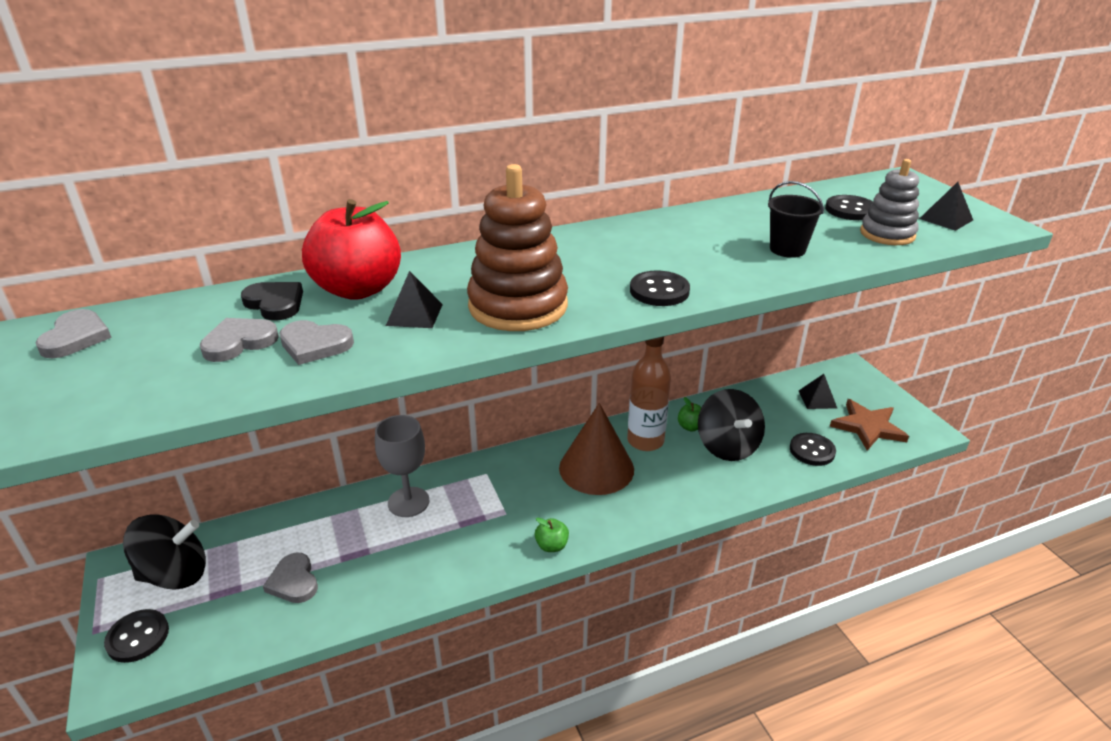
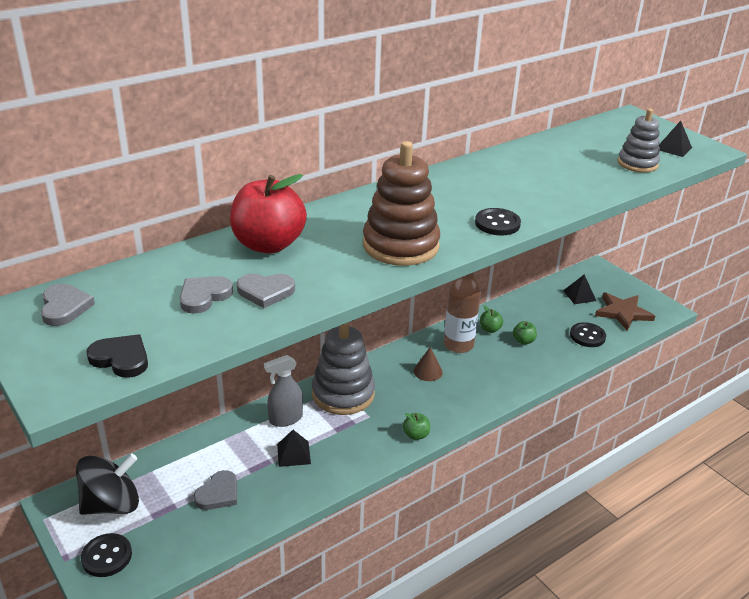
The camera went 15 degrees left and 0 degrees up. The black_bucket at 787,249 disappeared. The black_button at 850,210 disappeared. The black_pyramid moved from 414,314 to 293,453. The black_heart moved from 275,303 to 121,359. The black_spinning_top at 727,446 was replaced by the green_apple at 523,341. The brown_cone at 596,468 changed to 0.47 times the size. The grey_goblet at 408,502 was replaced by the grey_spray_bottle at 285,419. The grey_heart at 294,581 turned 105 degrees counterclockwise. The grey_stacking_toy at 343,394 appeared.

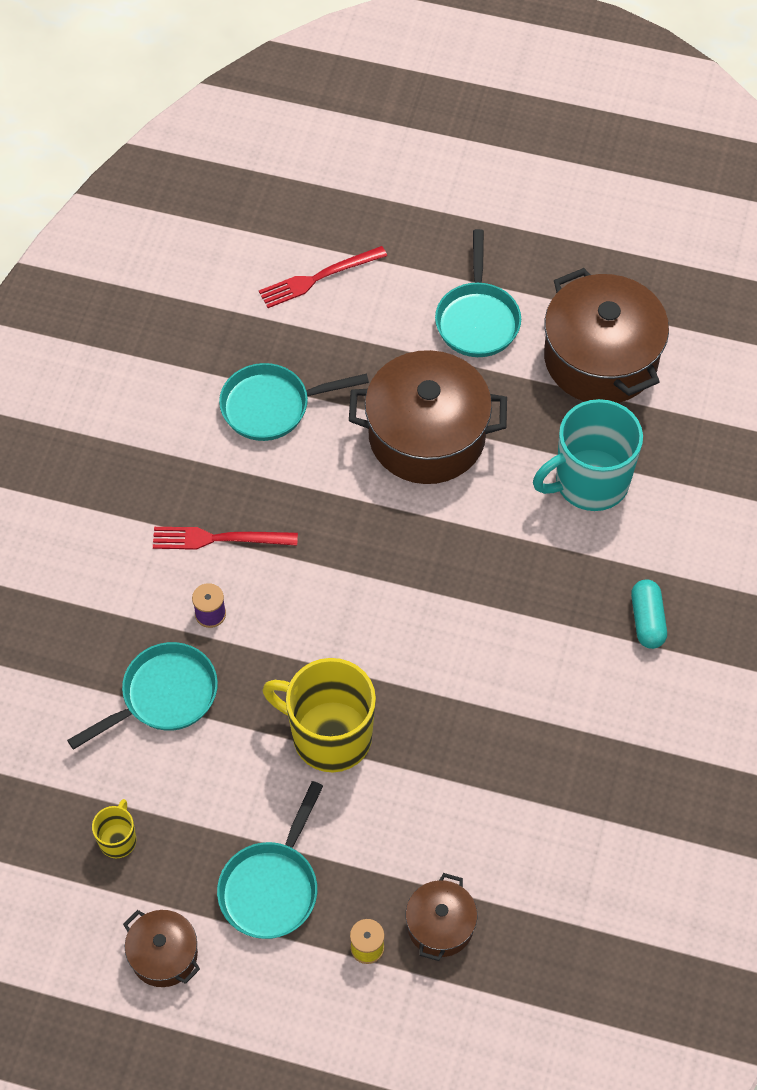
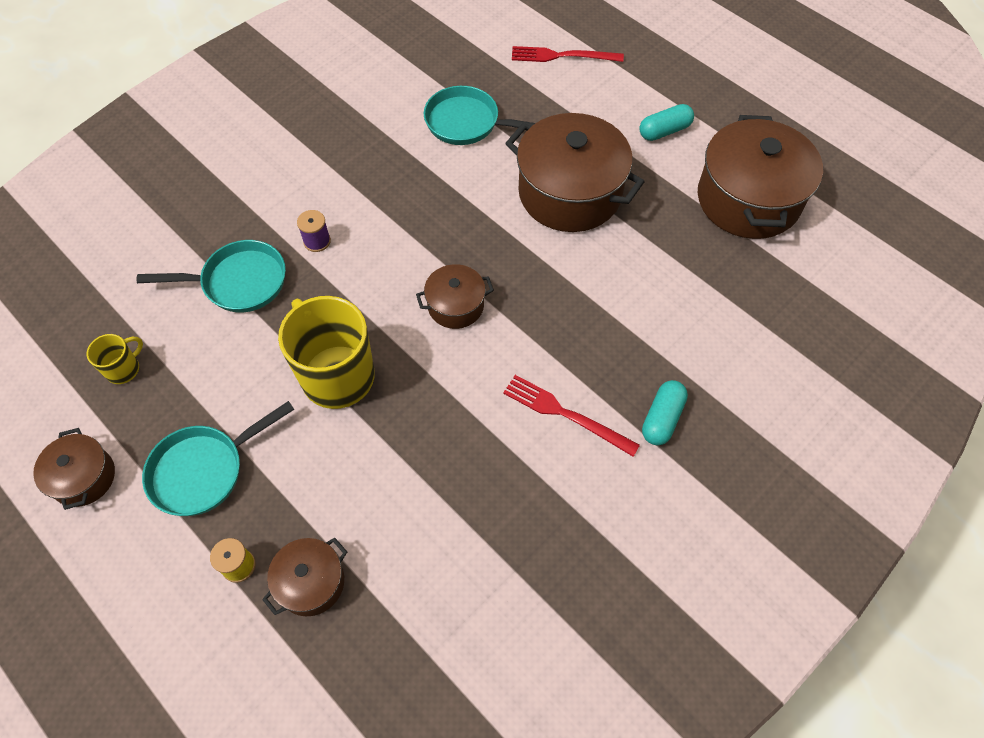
The camera went 30 degrees right and 0 degrees up. The turquoise_pan at 477,319 was replaced by the turquoise_capsule at 664,131. The turquoise_mug at 590,482 disappeared. The red_fork moved from 219,539 to 565,414. The brown_pot at 455,306 appeared.

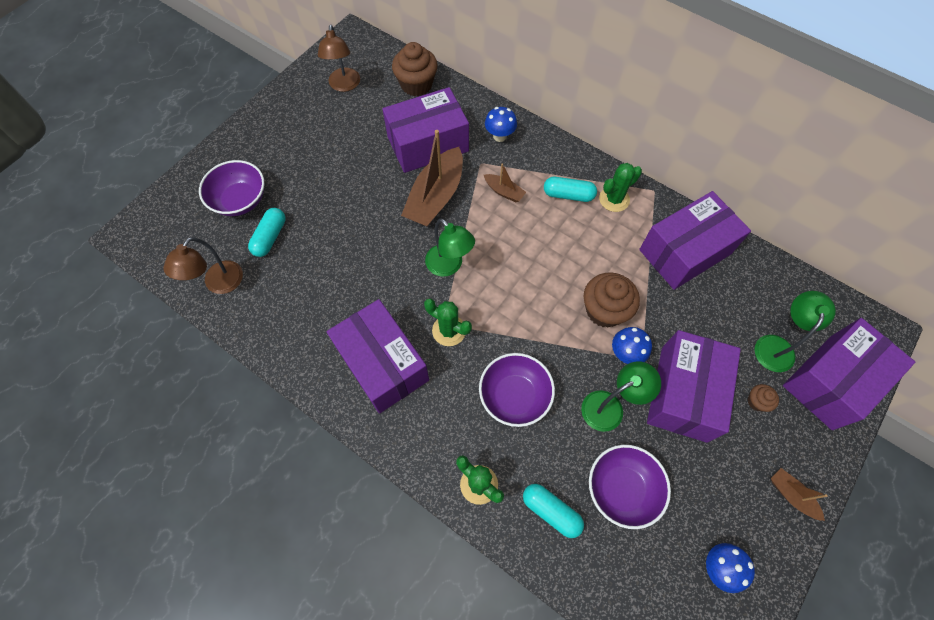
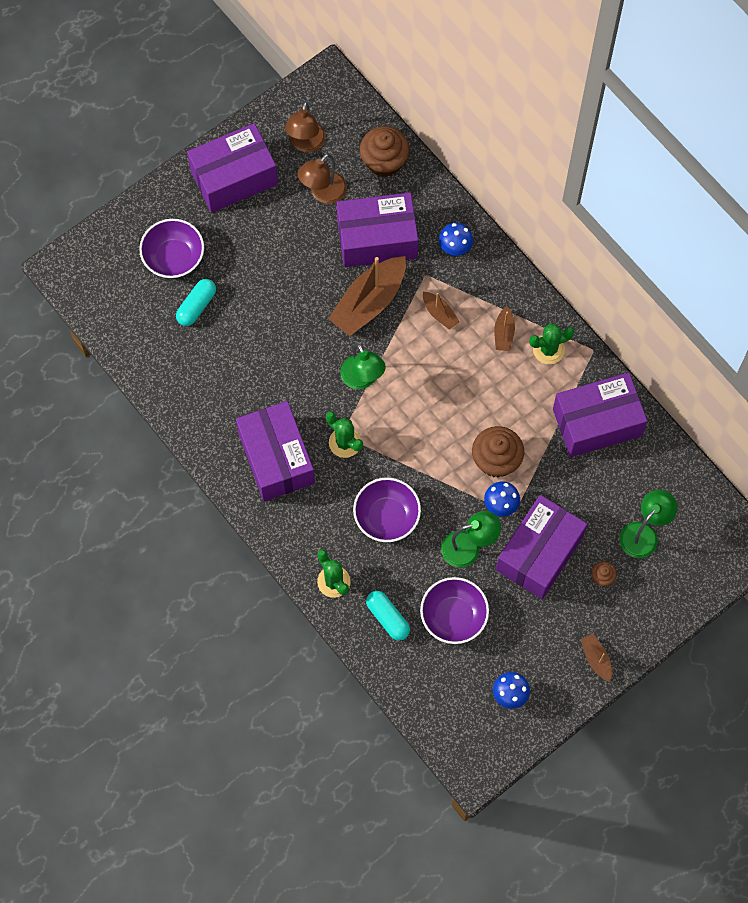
The camera went 15 degrees right and 5 degrees up. The turquoise_capsule at 568,195 was replaced by the brown_boat at 504,333. The brown_lamp moved from 218,284 to 323,193. The purple_box moved from 831,381 to 234,177.

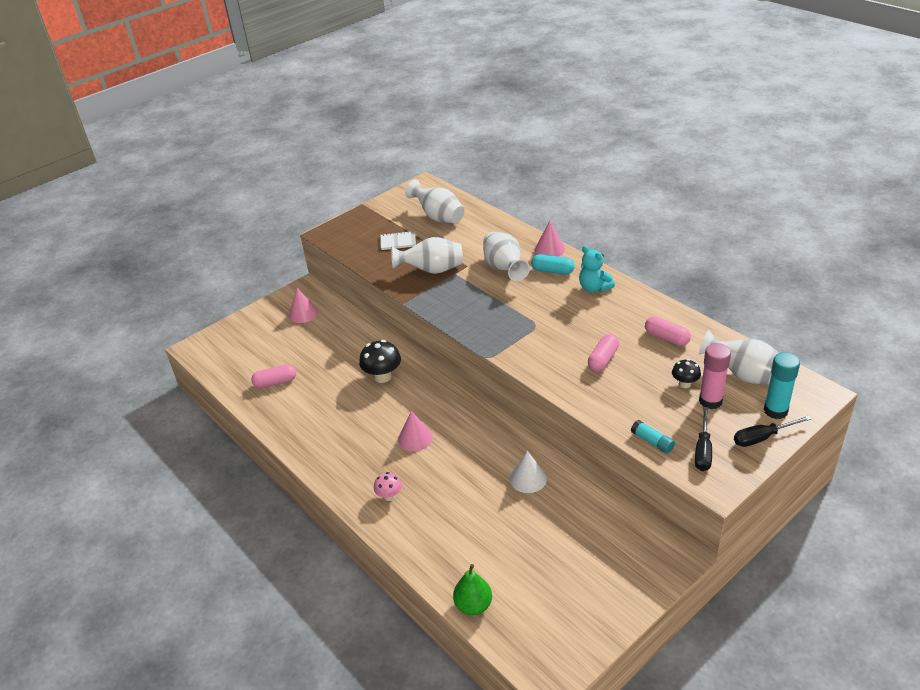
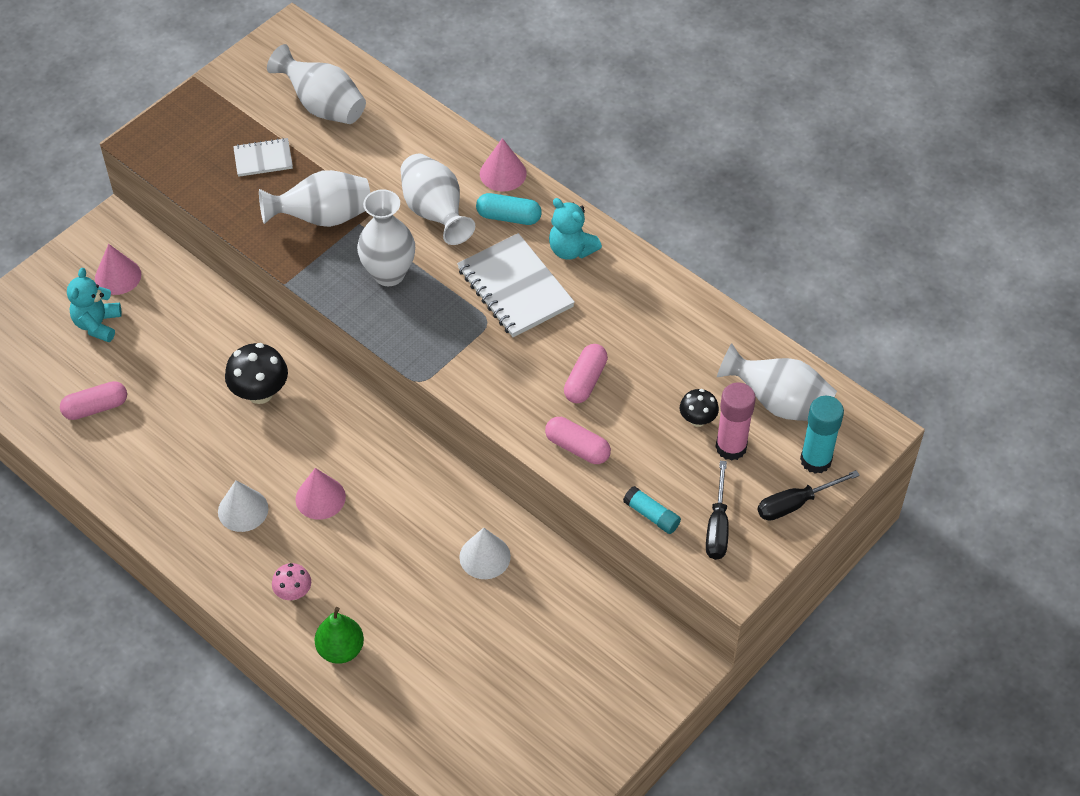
The camera went 10 degrees left and 15 degrees up. The pink_capsule moved from 666,338 to 577,447. The green_pear moved from 473,605 to 341,649. The white_vase at 389,274 appeared. The white_notebook at 515,288 appeared. The turquoise_teddy_bear at 98,324 appeared. The white_cone at 243,510 appeared.

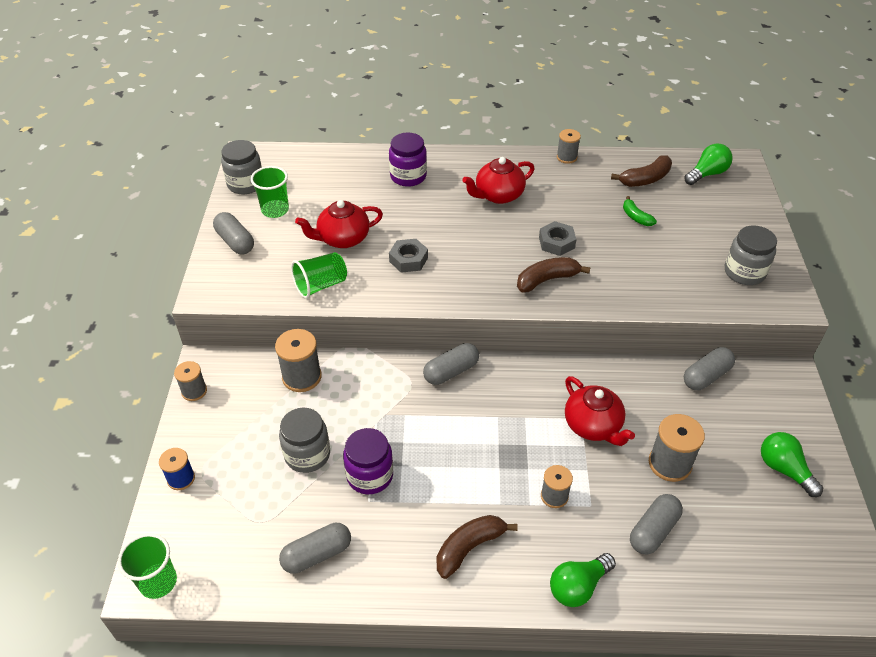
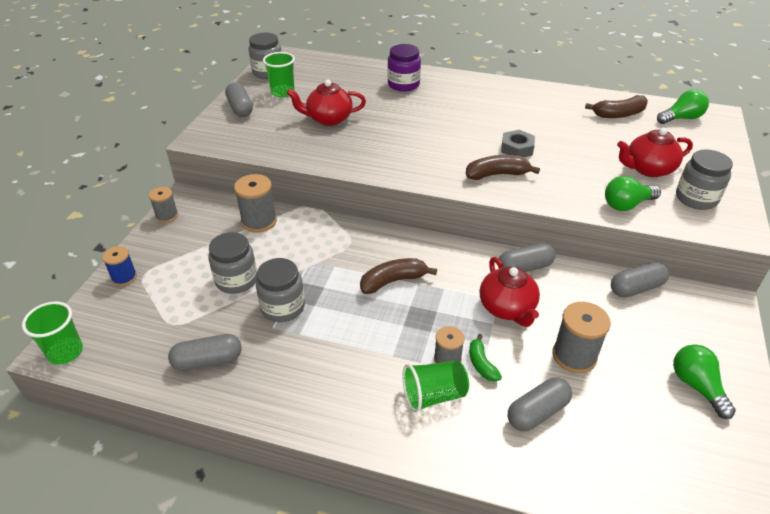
The camera went 15 degrees right and 5 degrees down. The grey_spool at 566,157 disappeared. The red_teapot moved from 498,195 to 648,169. The green_banana moved from 636,217 to 481,364. The grey_nut at 408,260 disappeared. The green_cup moved from 320,285 to 434,395. The grey_capsule moved from 451,371 to 524,268. The purple_jar at 370,475 became the grey_jar at 283,307. The brown_banana moved from 469,548 to 393,281. The green_light_bulb moved from 578,586 to 626,205.

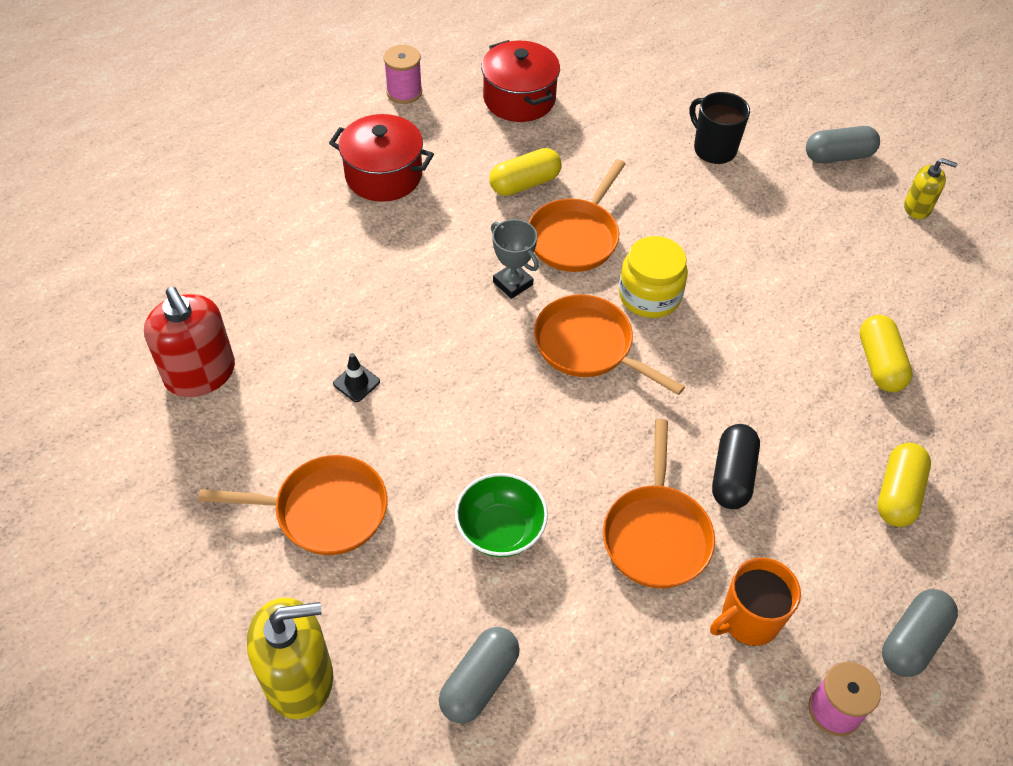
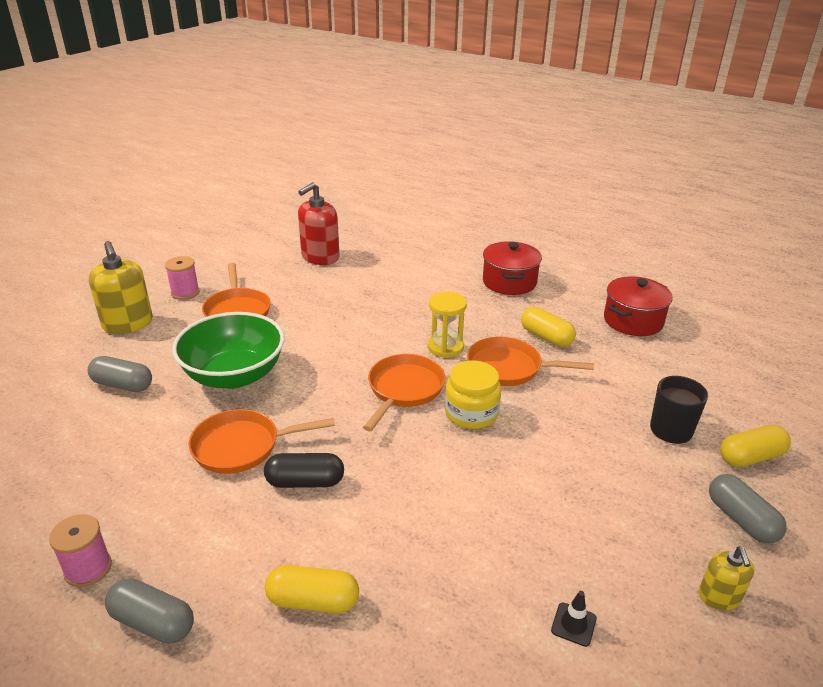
The camera went 75 degrees right and 20 degrees down. The pink_spool moved from 404,92 to 185,293. The grey_trophy at 512,283 was replaced by the yellow_hourglass at 445,347. The yellow_capsule moved from 879,364 to 750,457. The black_traffic_cone moved from 356,383 to 573,624. The green_bowl at 500,530 changed to 1.72 times the size. The orange_mug at 748,620 disappeared.

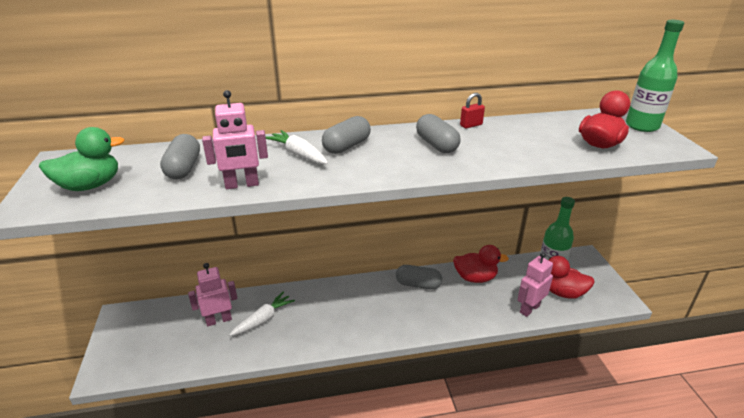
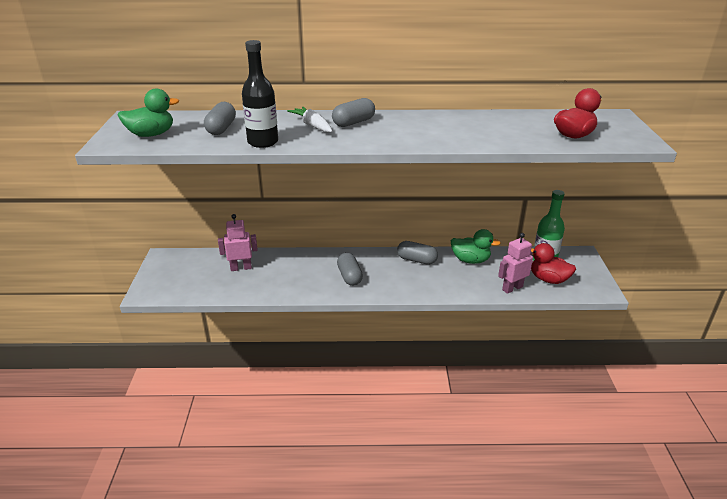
The camera went 10 degrees right and 0 degrees up. The green_bottle at 642,126 disappeared. The pink_robot at 242,185 was replaced by the black_bottle at 263,142. The red_padlock at 471,125 disappeared. The grey_capsule moved from 436,145 to 349,276. The red_duck at 475,278 became the green_duck at 470,260. The white_carrot at 263,319 disappeared.

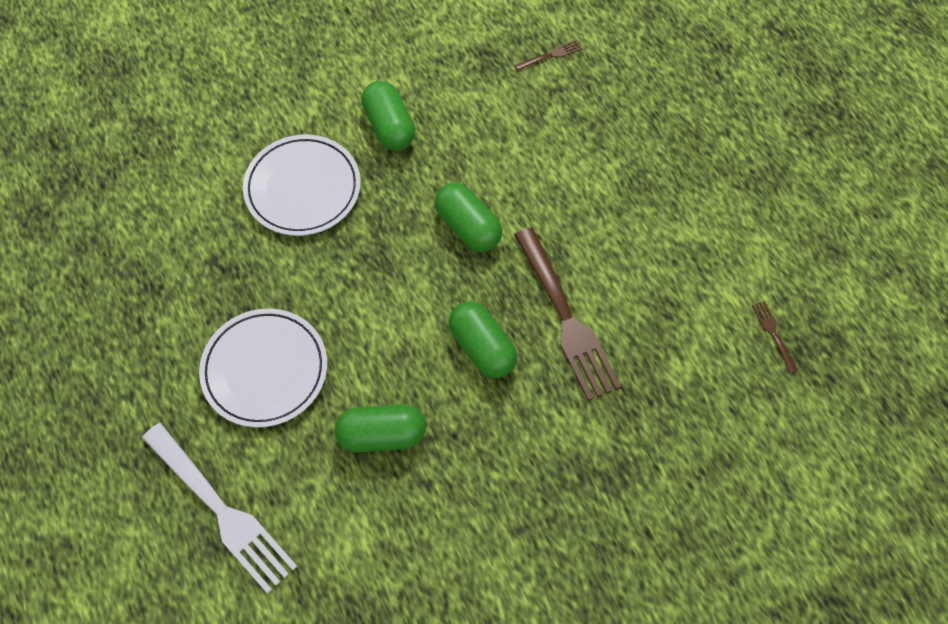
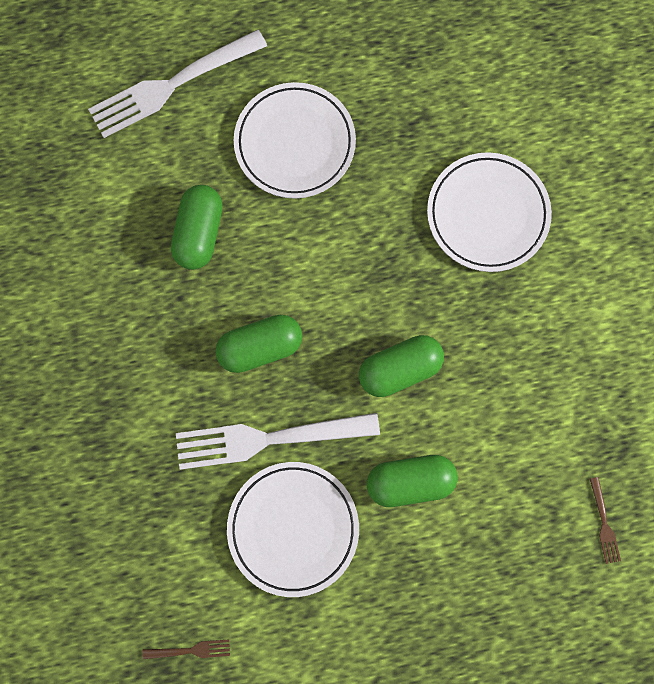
The camera went 105 degrees right and 15 degrees up. The green_capsule moved from 389,126 to 409,481. The brown_fork at 565,317 became the white_fork at 270,438. The white_plate at 293,528 appeared.

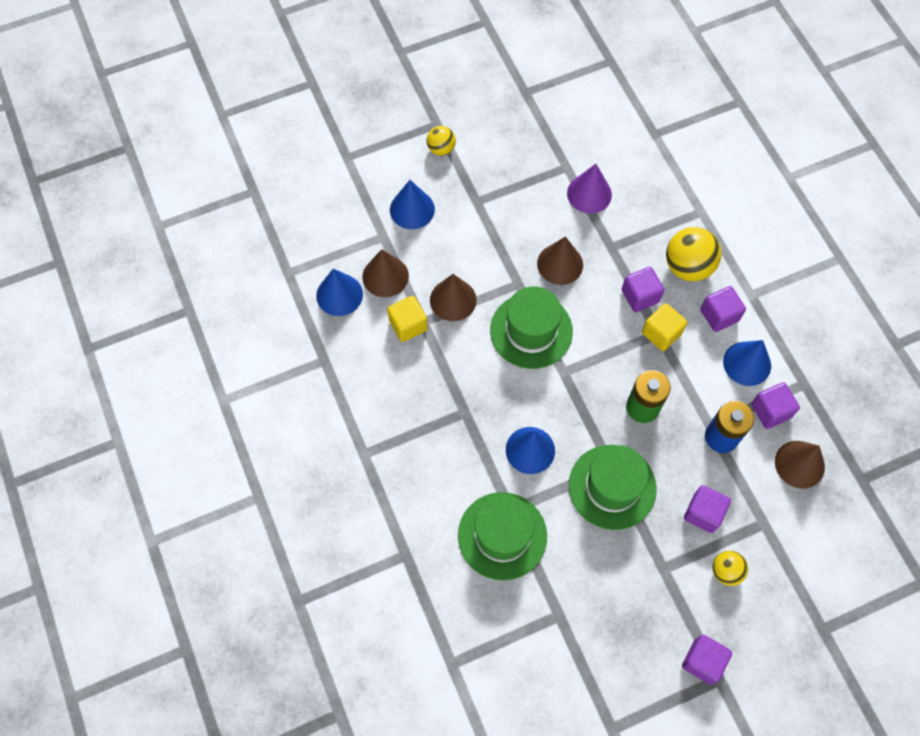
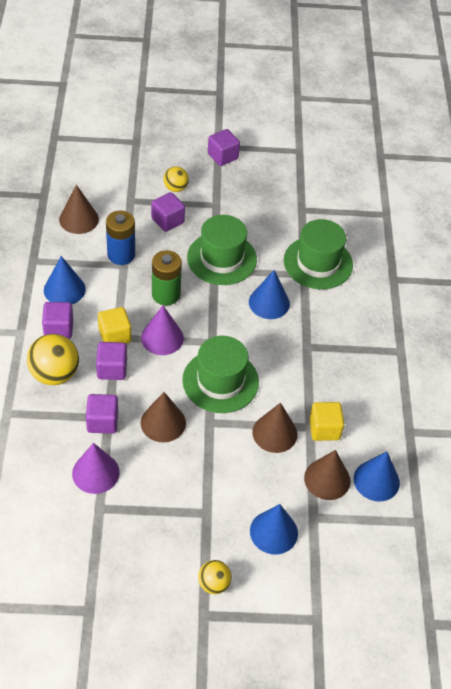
The camera went 160 degrees left and 15 degrees down. The purple_cube moved from 770,411 to 102,421. The purple_cone at 162,338 appeared.

